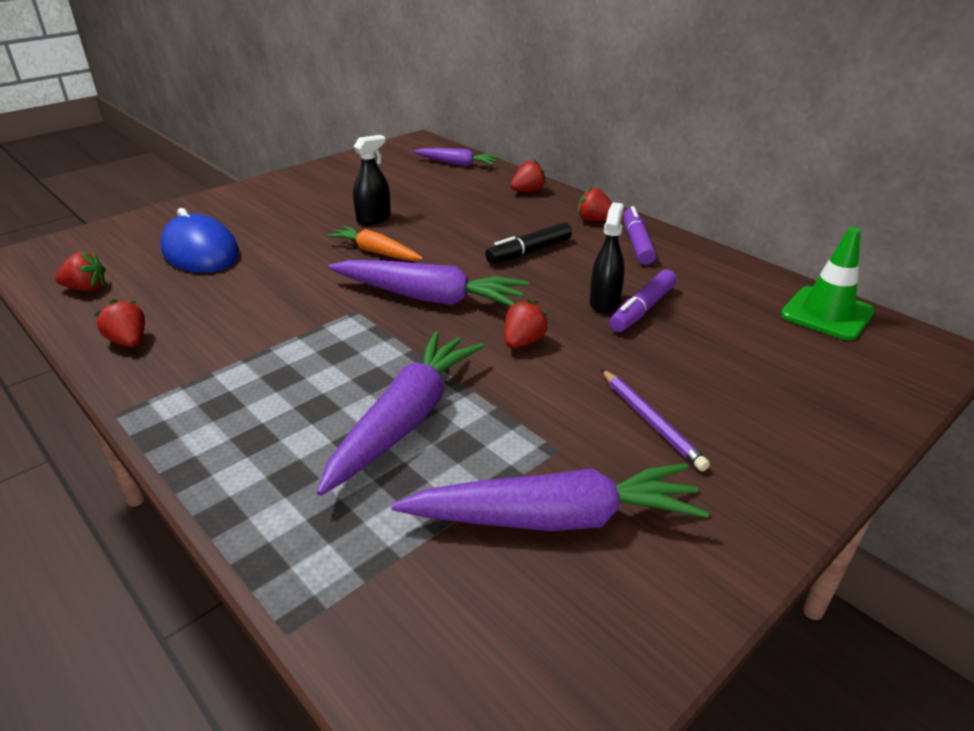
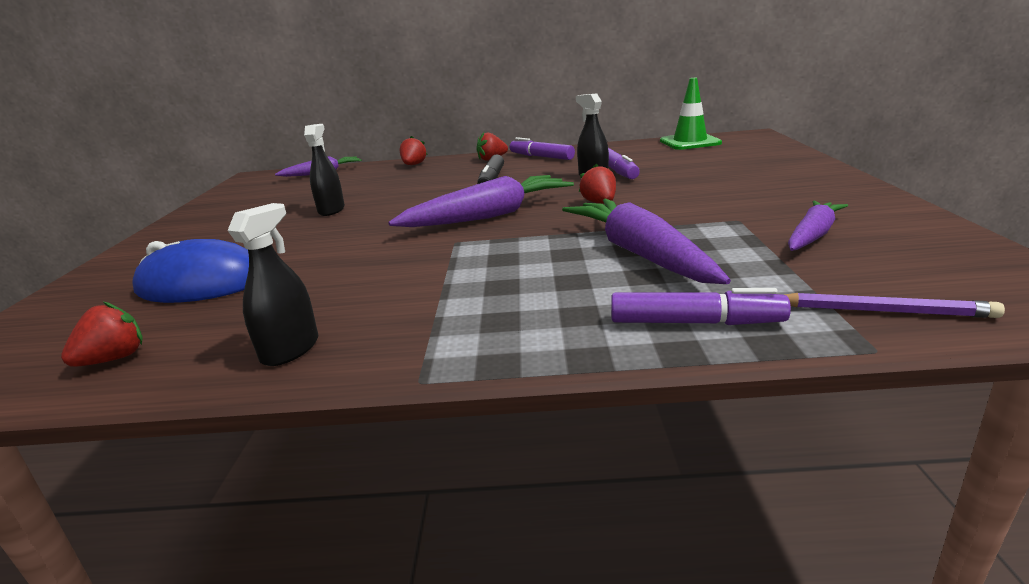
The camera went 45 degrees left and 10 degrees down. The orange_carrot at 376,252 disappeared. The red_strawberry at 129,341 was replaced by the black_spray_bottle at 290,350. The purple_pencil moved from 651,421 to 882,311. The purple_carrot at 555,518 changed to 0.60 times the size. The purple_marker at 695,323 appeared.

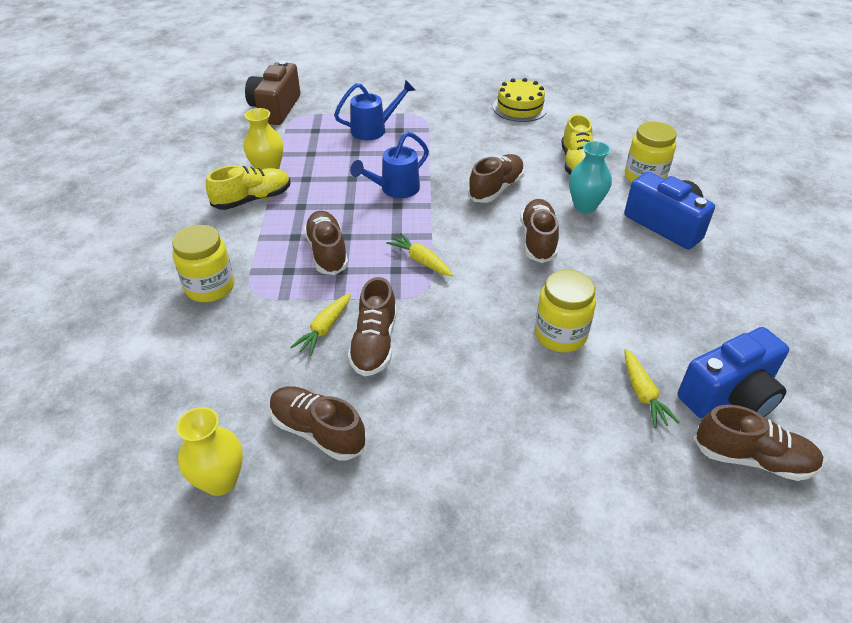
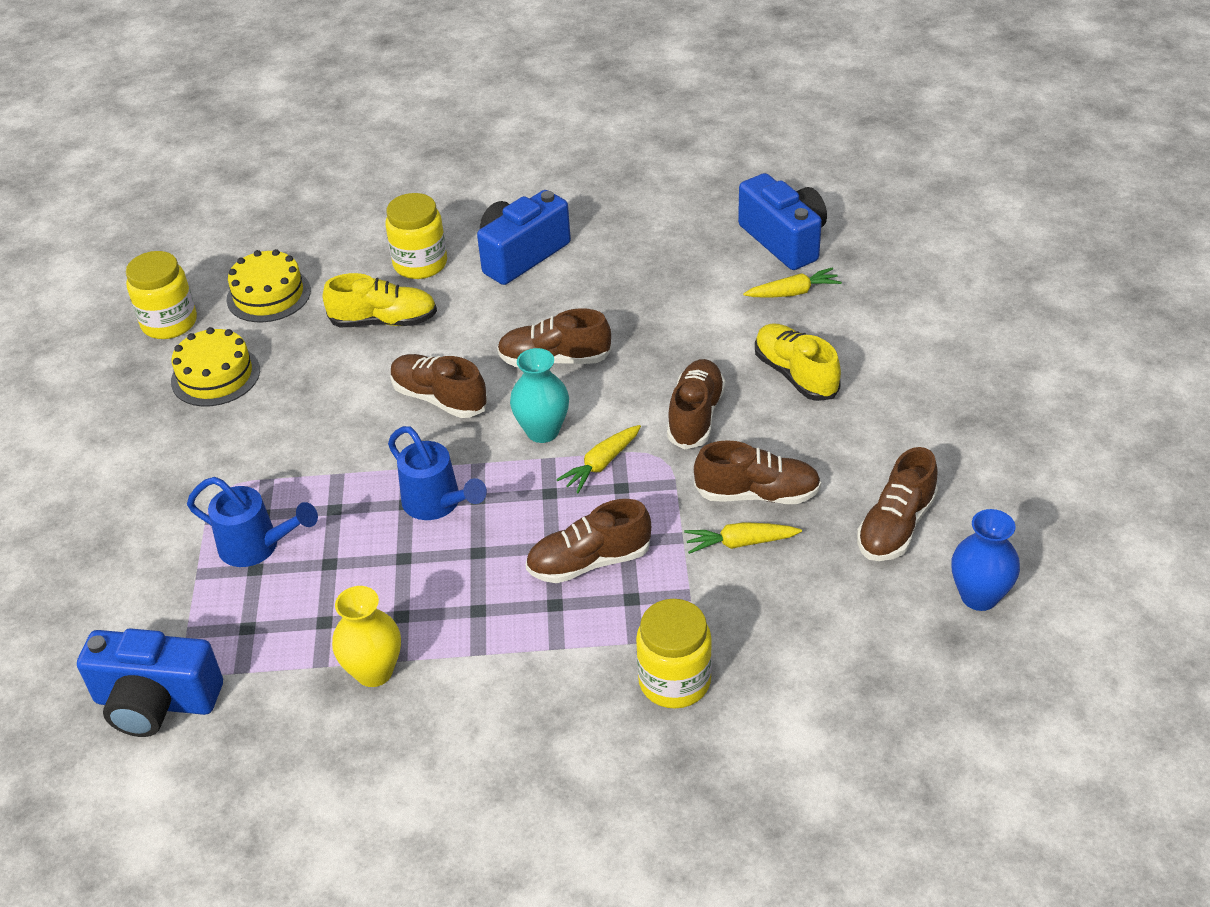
The camera went 90 degrees left and 0 degrees up. The brown_camera at 275,109 became the blue_camera at 156,702. The blue_watering_can at 374,129 turned 135 degrees clockwise. The turquoise_vase moved from 585,206 to 542,431. The yellow_shoe moved from 253,199 to 795,374. The yellow_jar moved from 560,335 to 169,323. The yellow_carrot at 324,329 turned 150 degrees clockwise. The brown_shoe moved from 752,458 to 696,416. The yellow_vase at 220,481 became the blue_vase at 979,596. The yellow_cake at 268,295 appeared.

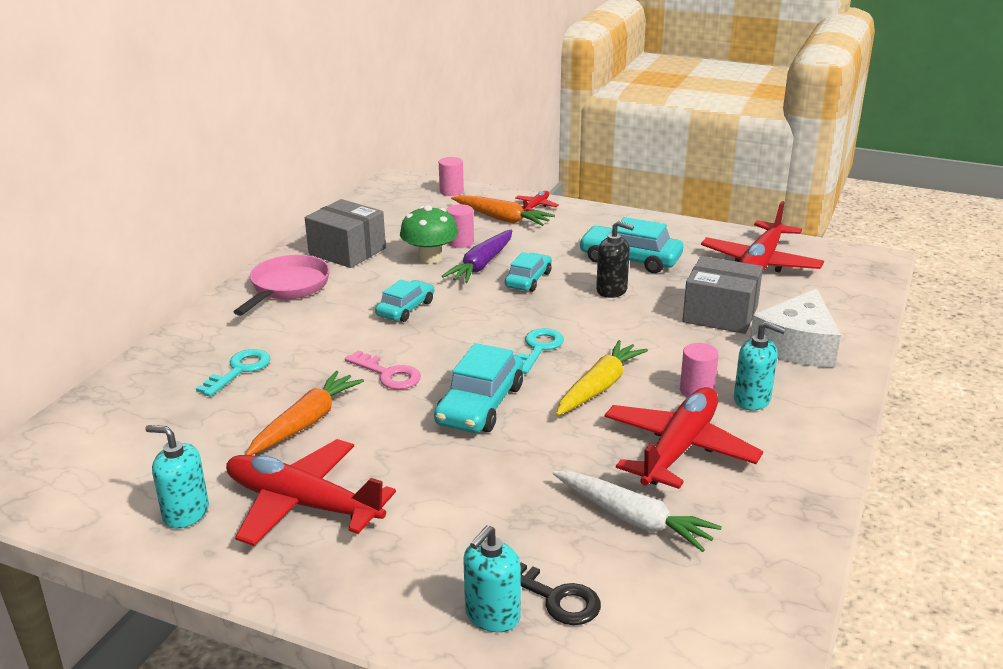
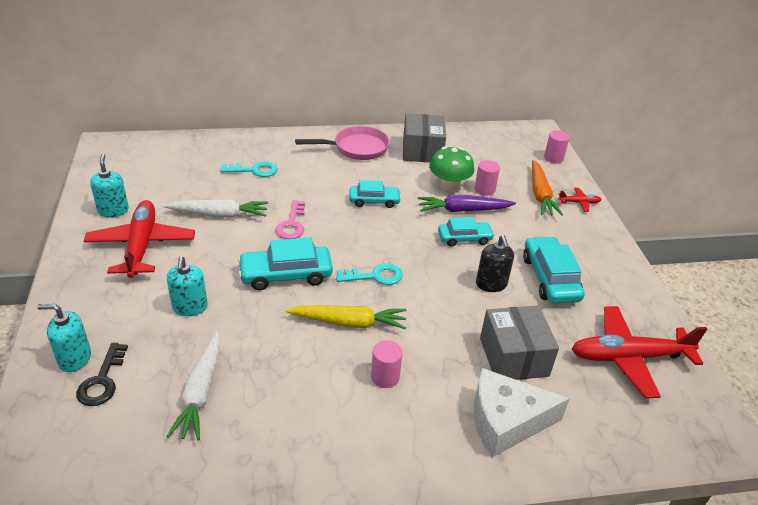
The camera went 55 degrees right and 10 degrees up. The turquoise_soap_dispenser moved from 752,400 to 190,307. The orange_carrot at 306,422 became the white_carrot at 219,215. The red_plane at 679,449 disappeared.

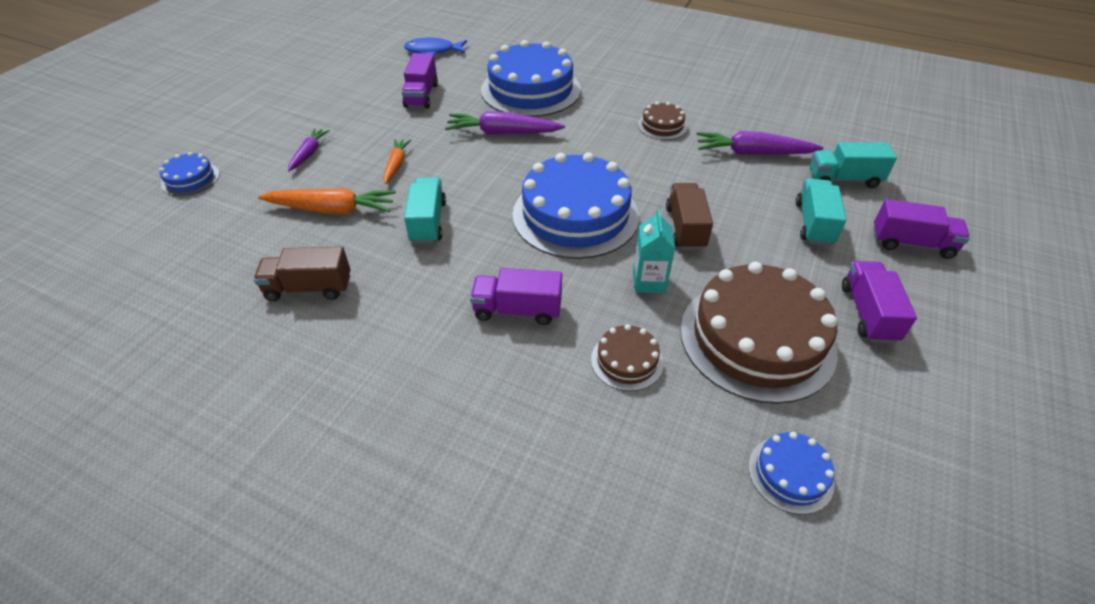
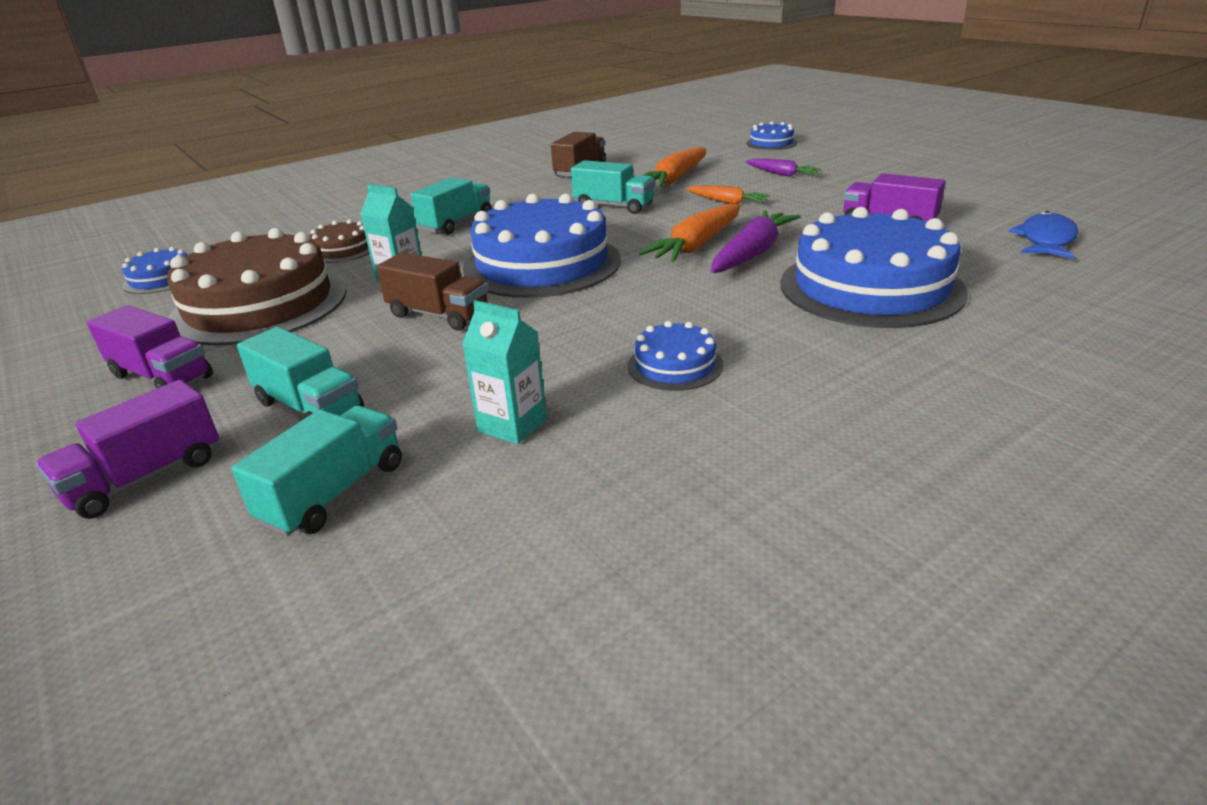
The camera went 120 degrees right and 15 degrees down. The brown_cake at 662,126 became the blue_cake at 675,365. The purple_carrot at 753,153 was replaced by the turquoise_carton at 512,425. The purple_truck at 517,310 became the turquoise_truck at 456,223. The orange_carrot at 696,245 appeared.

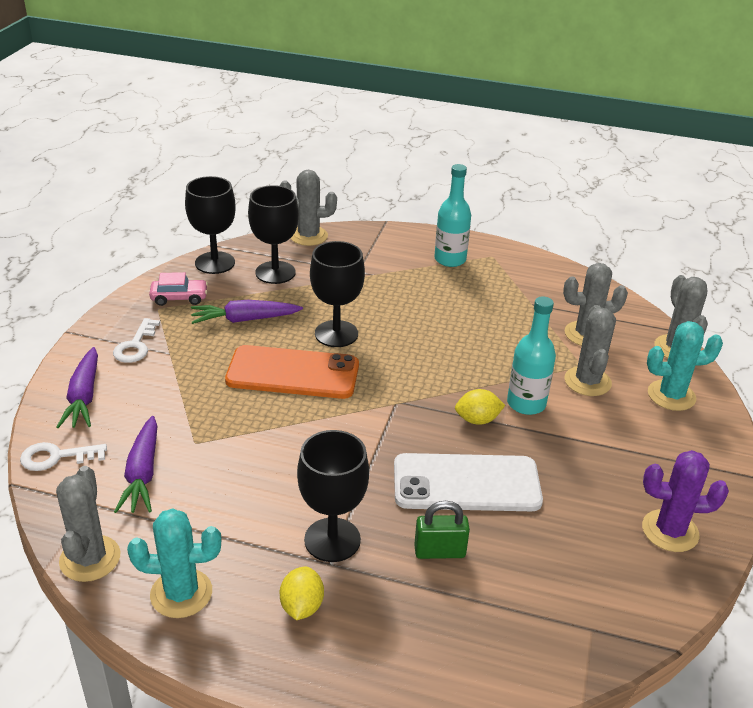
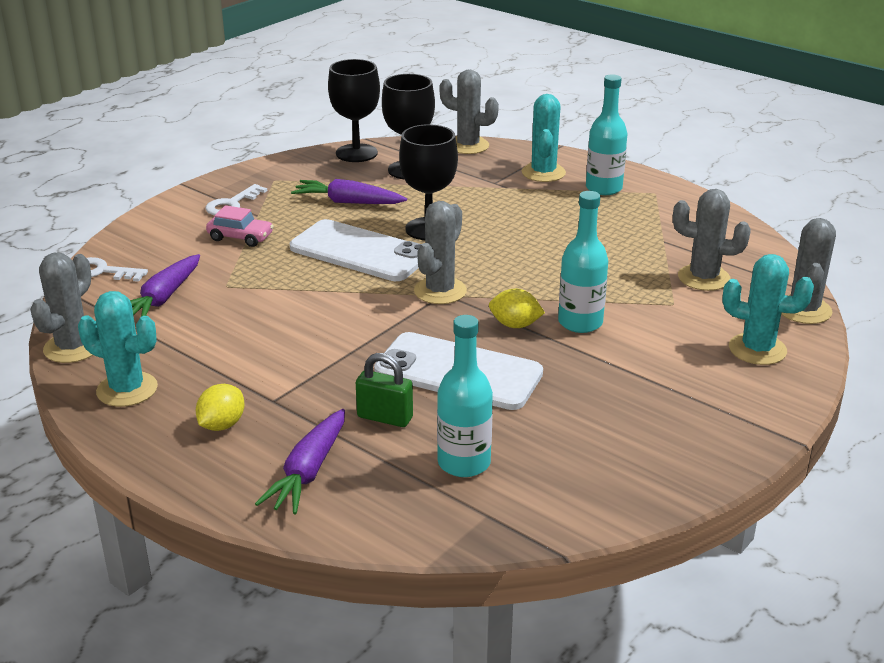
The camera went 25 degrees right and 5 degrees down. The pink_car moved from 179,298 to 240,237. The grey_cactus moved from 587,381 to 440,291. The orange_phone at 293,373 became the white_phone at 359,252. The purple_carrot moved from 84,396 to 309,471. The black_goblet at 332,540 disappeared. The purple_cactus at 670,531 disappeared. The turquoise_cactus at 543,173 appeared. The turquoise_bottle at 464,463 appeared.

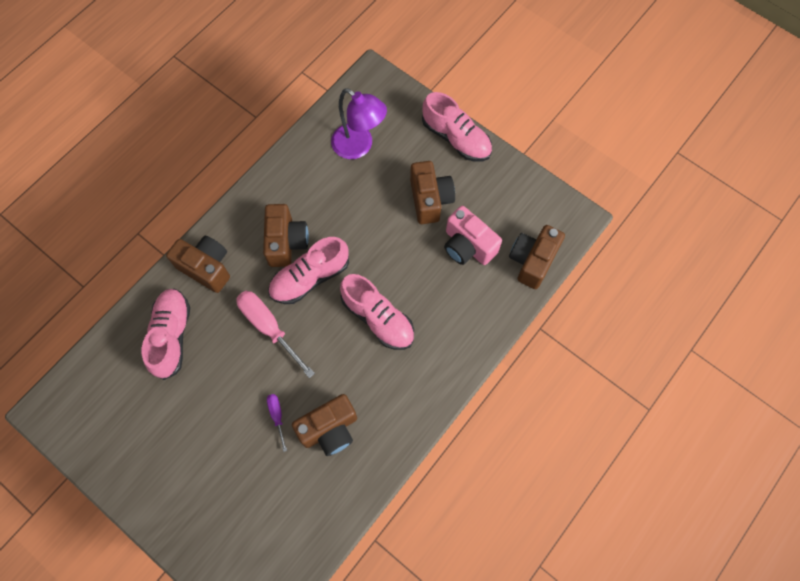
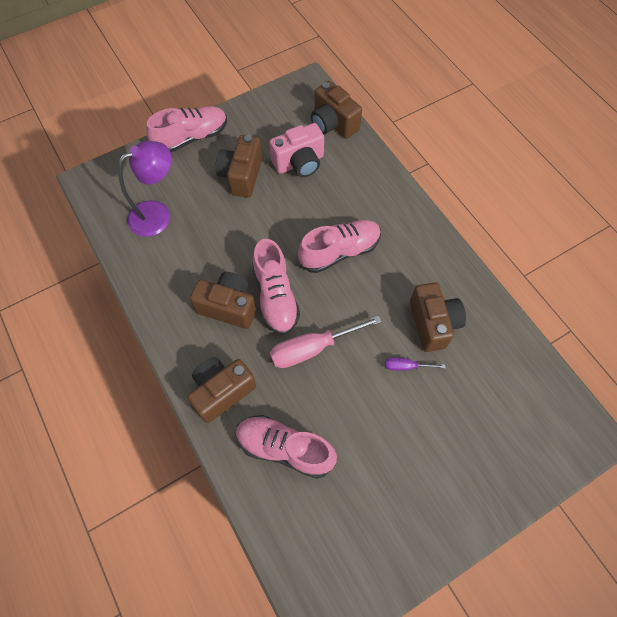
The camera went 70 degrees left and 5 degrees down. The brown_camera at 430,199 turned 90 degrees counterclockwise.

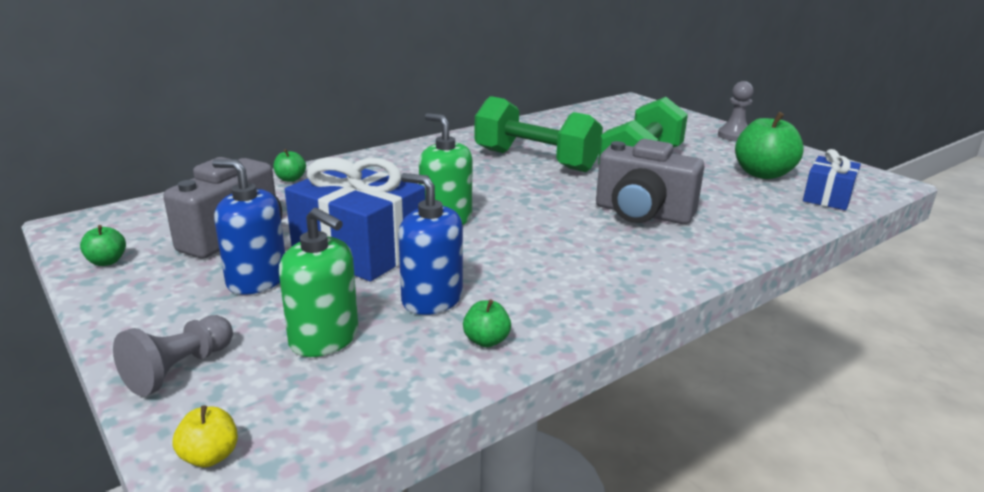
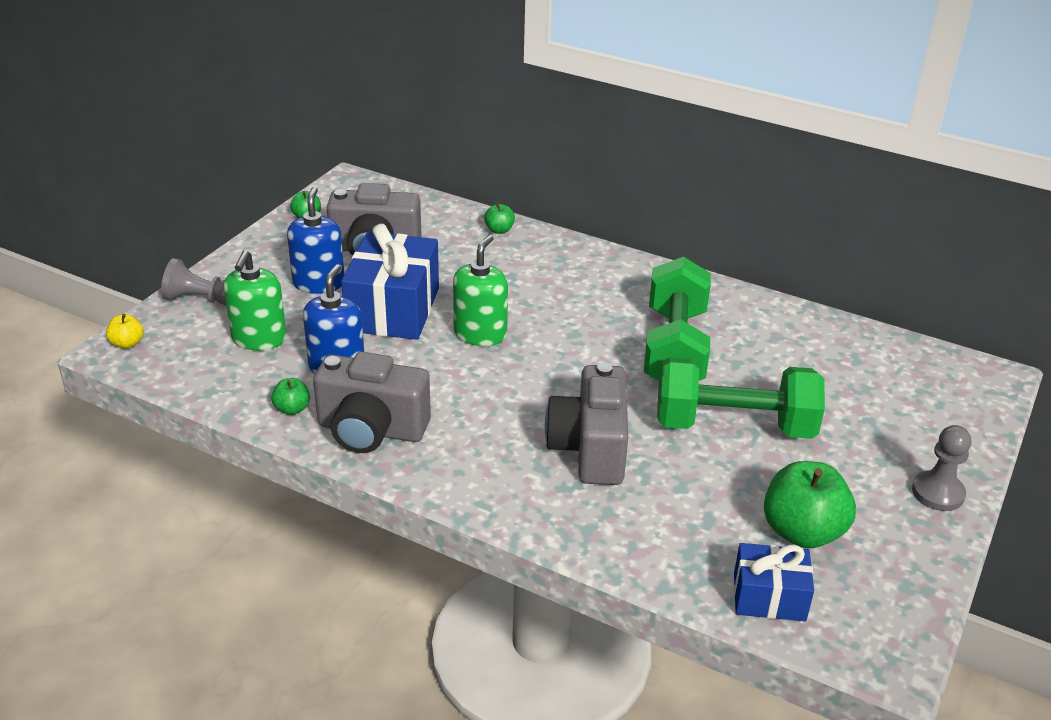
The camera went 65 degrees right and 10 degrees up. The grey_camera at 371,430 appeared.

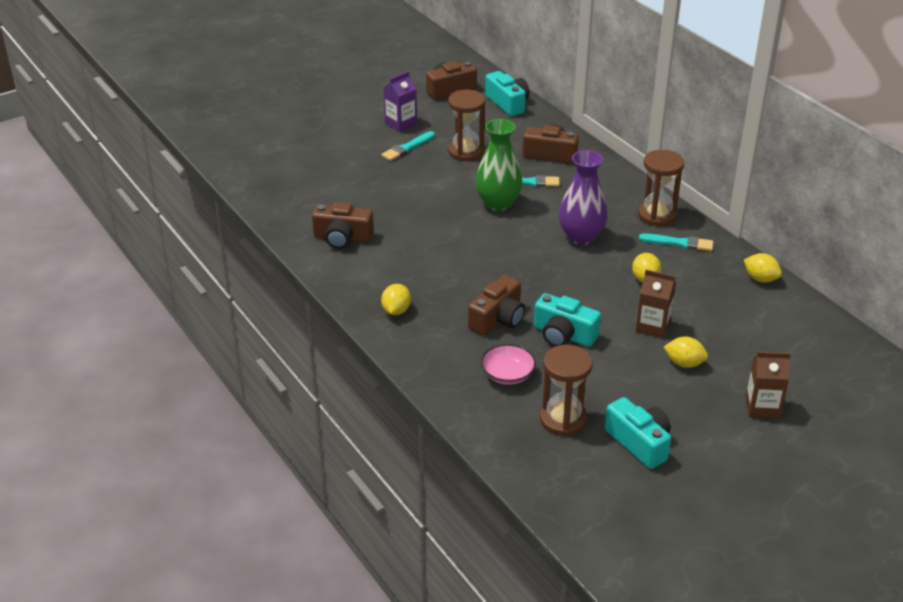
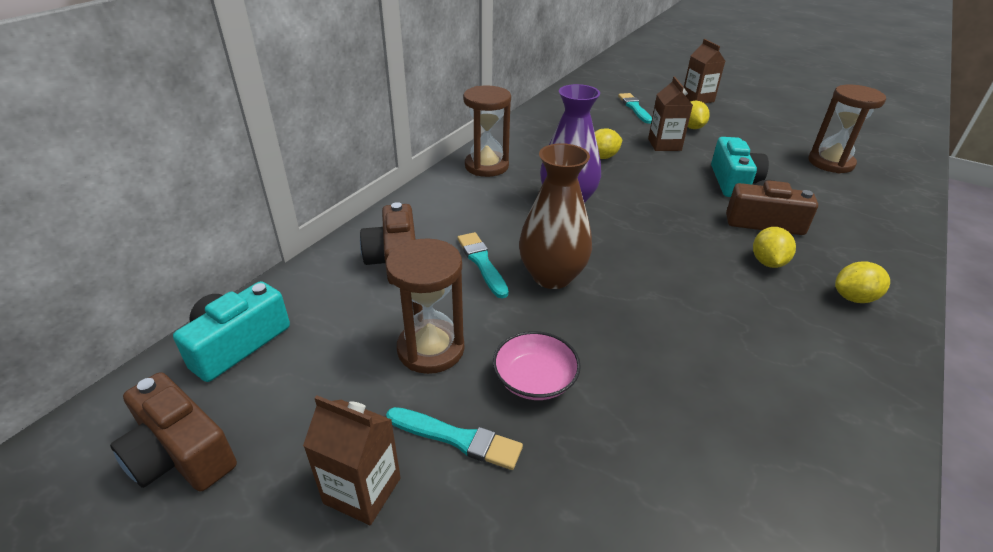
The camera went 115 degrees left and 0 degrees up. The purple_carton at 400,123 became the brown_carton at 362,490. The green_vase at 498,203 became the brown_vase at 552,276. The brown_camera at 342,238 disappeared. The turquoise_brush moved from 679,243 to 634,108. The yellow_lemon moved from 760,279 to 767,262. The pink_bowl moved from 507,374 to 534,379. The turquoise_camera at 639,443 disappeared.

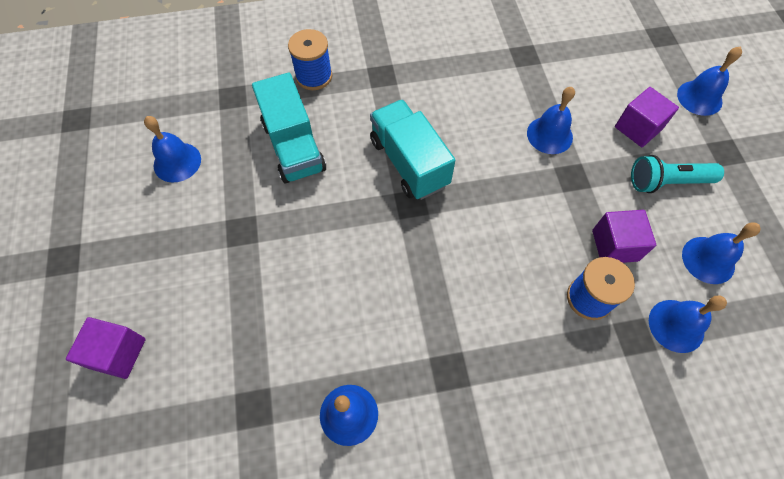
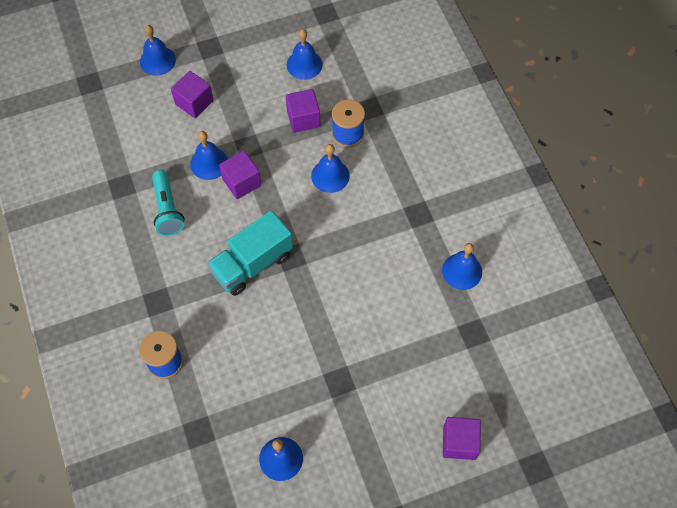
The camera went 100 degrees left and 0 degrees up. The turquoise_truck at 294,147 disappeared. The turquoise_flashlight moved from 667,182 to 167,209. The blue_bell moved from 676,325 to 330,176. The purple_cube at 241,182 appeared.

